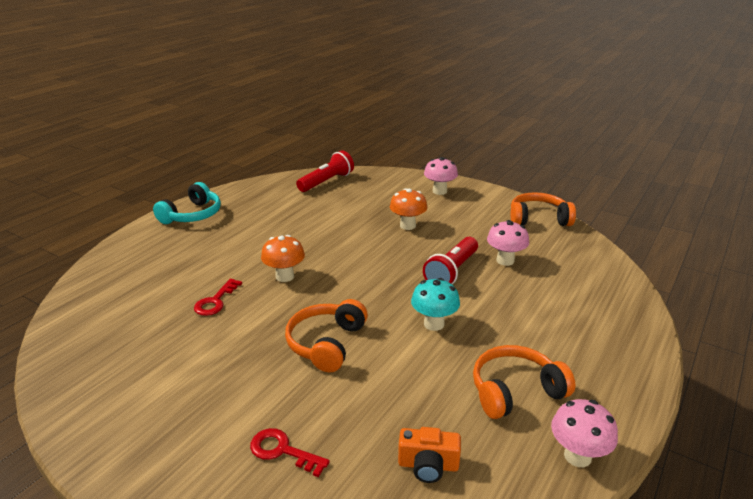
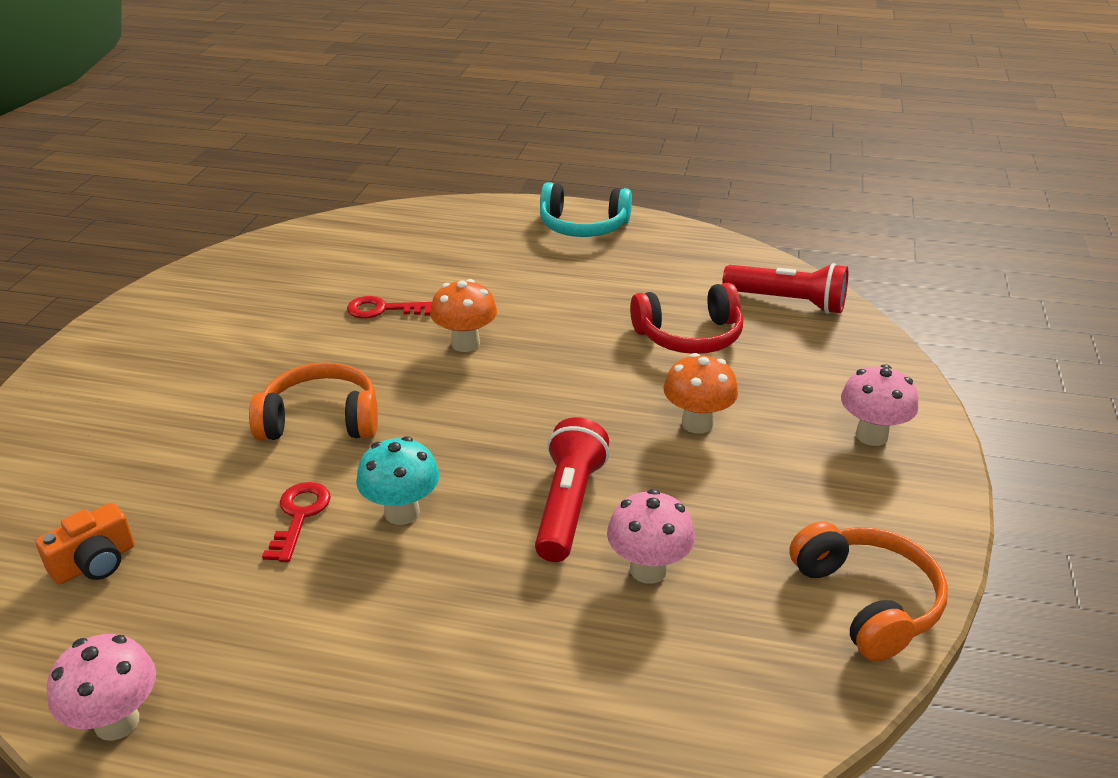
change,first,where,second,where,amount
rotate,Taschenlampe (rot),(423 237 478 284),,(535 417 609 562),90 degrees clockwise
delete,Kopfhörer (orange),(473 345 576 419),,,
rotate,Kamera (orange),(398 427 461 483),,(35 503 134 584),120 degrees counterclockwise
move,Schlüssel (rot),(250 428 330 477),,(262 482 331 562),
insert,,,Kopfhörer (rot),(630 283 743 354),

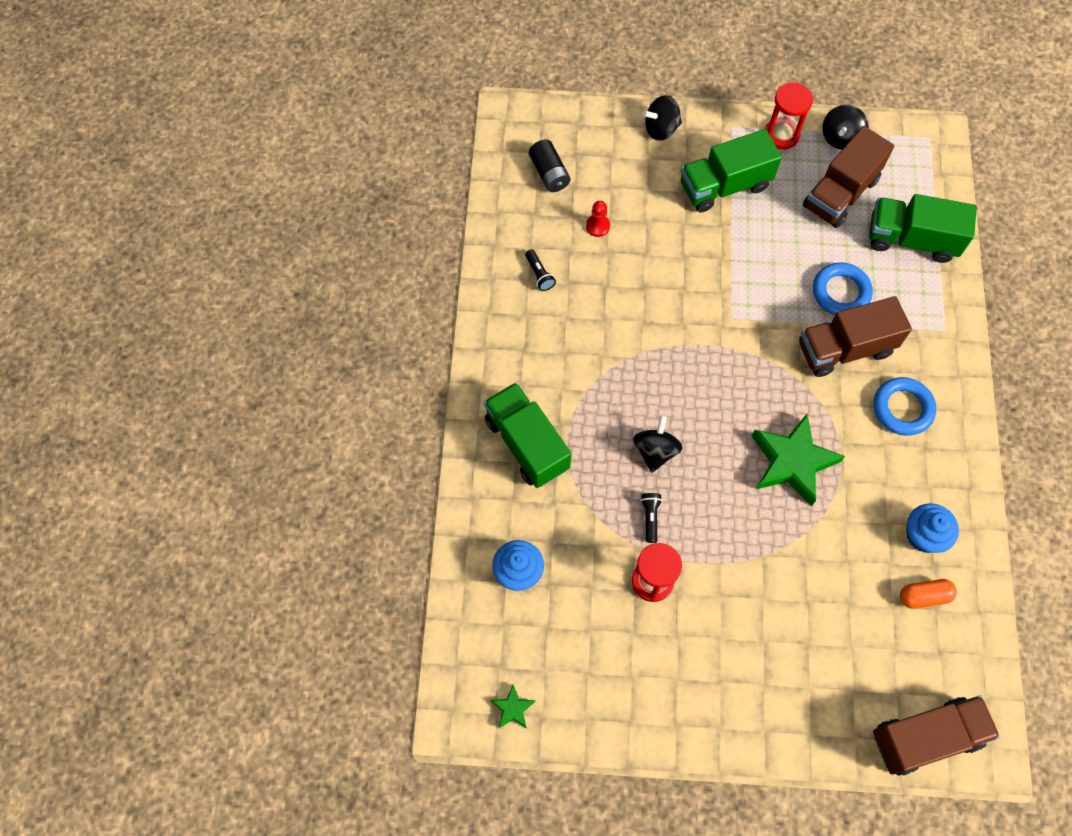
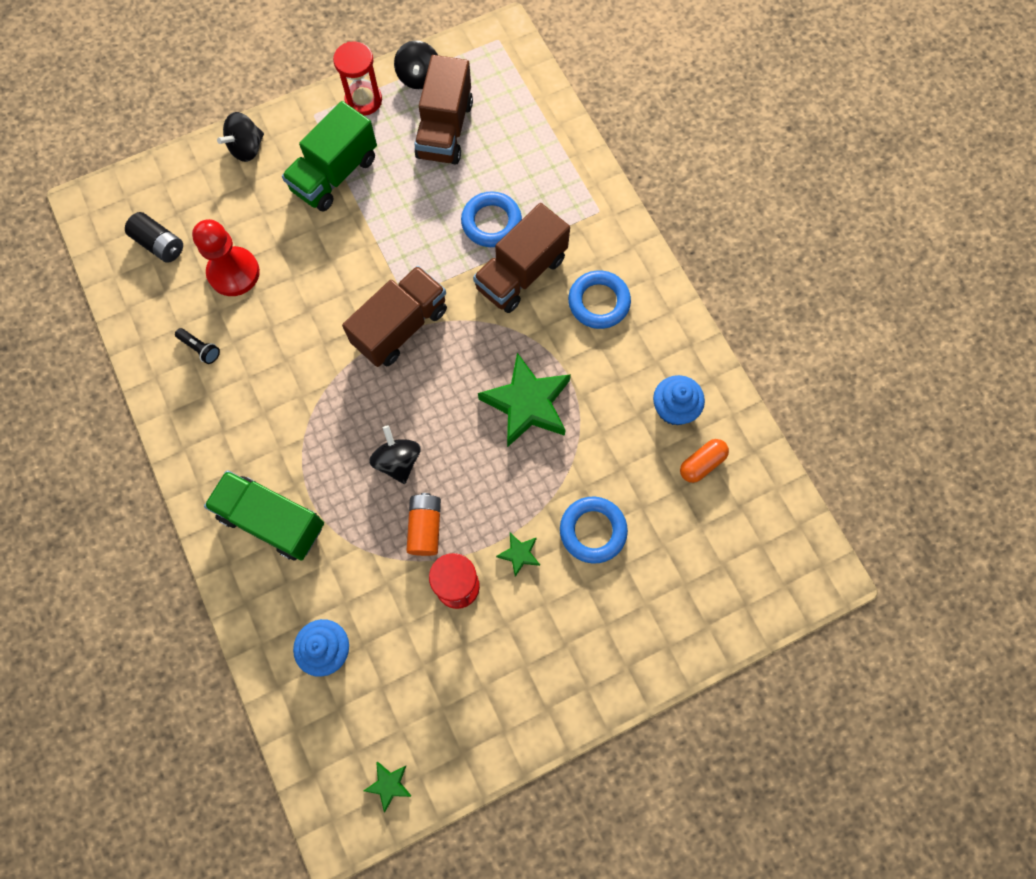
change,first,where,second,where,amount
delete,Lastwagen (grün),(869 194 977 263),,,
resize,Bauer (rot),(586 201 610 237),,(192 219 260 296),x2.00
replace,Taschenlampe (schwarz),(641 493 662 543),Batterie (orange),(406 493 441 556),
move,Lastwagen (braun),(873 695 1000 776),,(342 266 447 367),
insert,,,Ring (blau),(560 496 628 564),
insert,,,Stern (grün),(496 533 540 577),

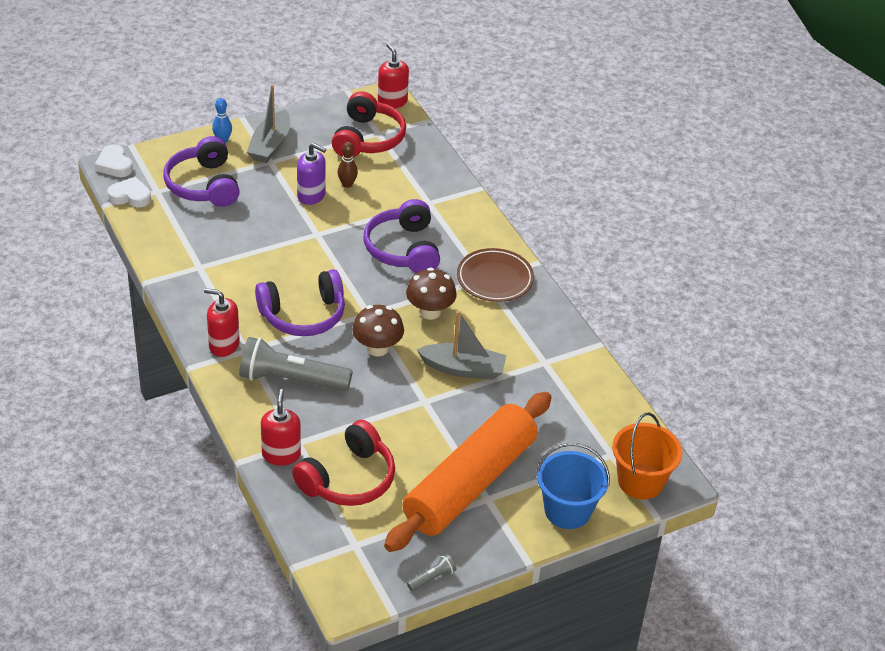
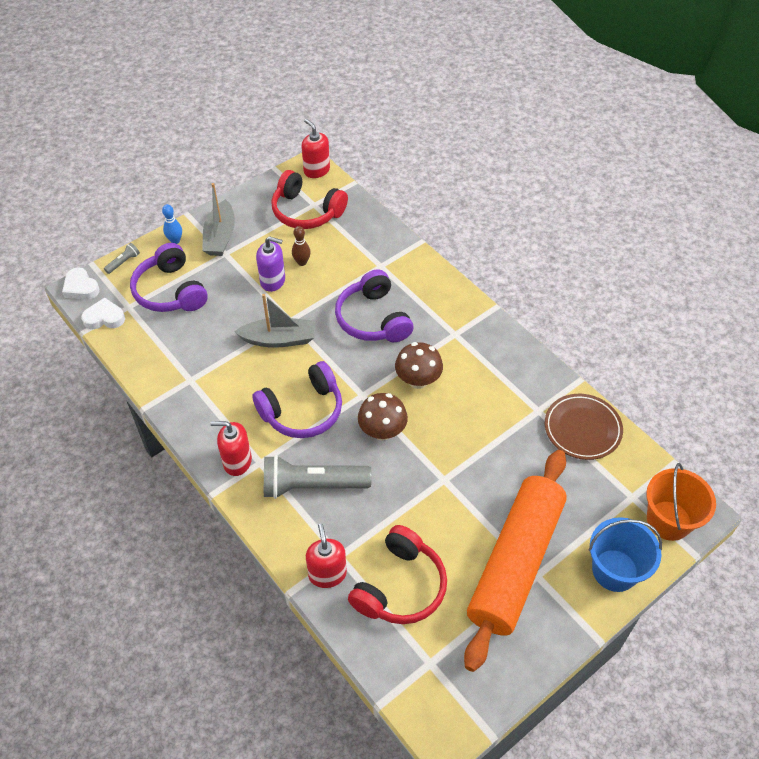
change,first,where,second,where,amount
rotate,Kopfhörer (rot),(332 91 406 157),,(271 170 348 229),120 degrees clockwise
move,Teller (braun),(457 248 534 302),,(545 394 623 460),
move,Boot (grau),(416 311 506 380),,(234 294 314 348),
move,Taschenlampe (grau),(407 554 457 591),,(104 243 140 274),

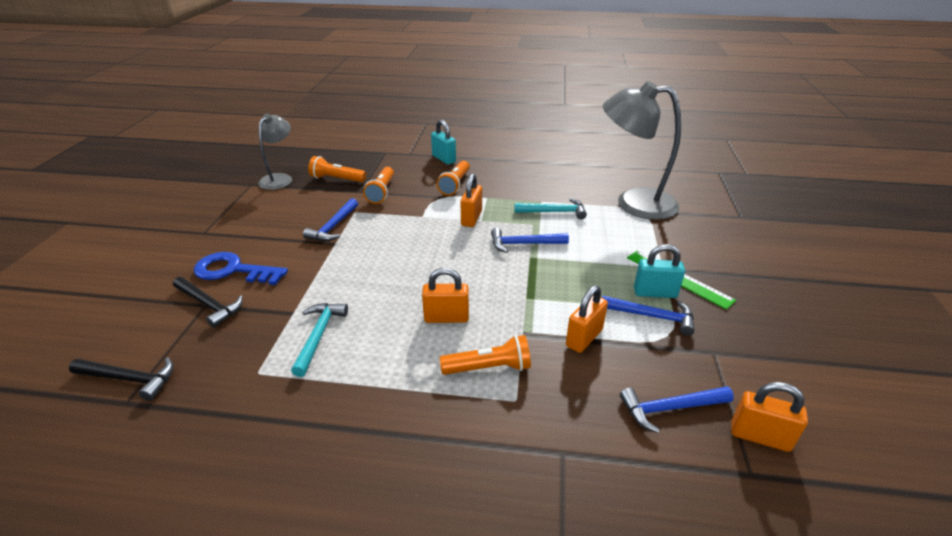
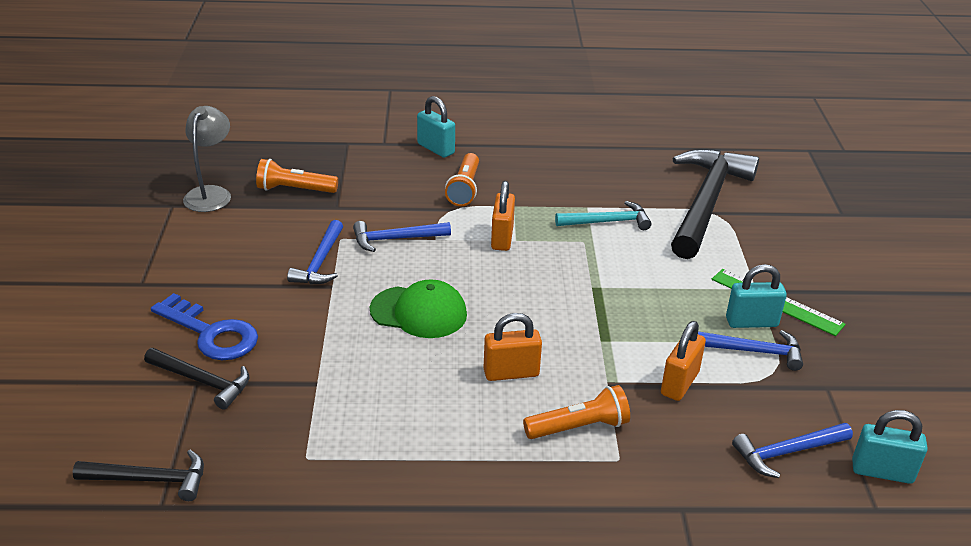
change,first,where,second,where,amount
replace,Lampe (grau),(603 81 681 220),Hammer (schwarz),(671 149 759 259),
delete,Taschenlampe (orange),(363 167 394 204),,,
move,Hammer (blau),(491 228 569 253),,(353 221 451 252),
rotate,Schlüssel (blau),(194 252 288 285),,(151 293 258 360),150 degrees counterclockwise
delete,Hammer (türkis),(291 303 348 377),,,
recolor,Vorhängeschloss (orange),(731 382 808 452),Vorhängeschloss (türkis),(852 410 928 484),
insert,,,Kappe (grün),(370 279 467 338),

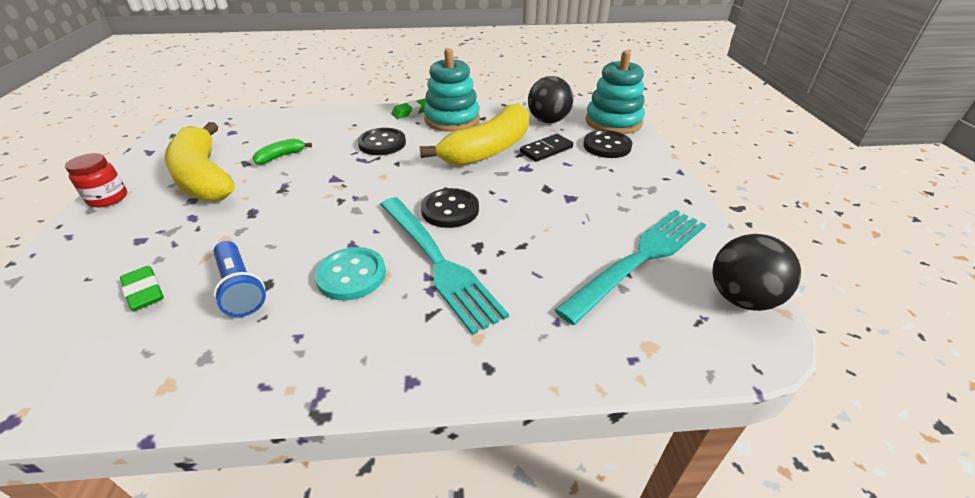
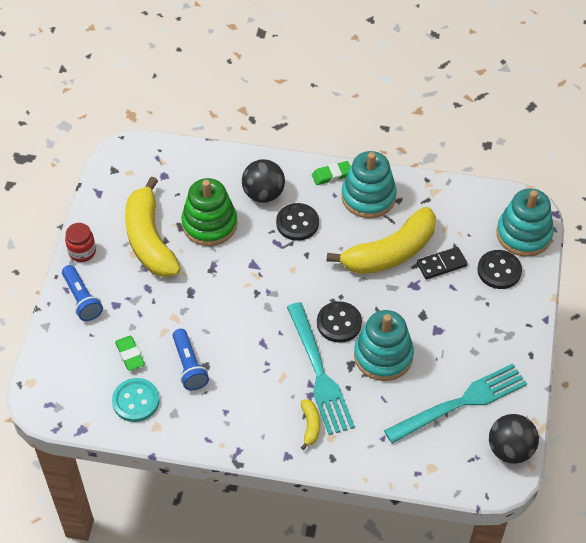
change,first,where,second,where,amount
move,Ball (schwarz),(528 76 573 123),,(242 159 285 203),
replace,Banane (grün),(253 139 312 165),Stapelspielzeug (grün),(181 178 237 246),
move,Knopf (türkis),(314 247 386 301),,(112 378 159 422),
insert,,,Taschenlampe (blau),(62 265 103 321),
insert,,,Stapelspielzeug (türkis),(354 310 414 381),
insert,,,Banane (gelb),(301 399 320 450),

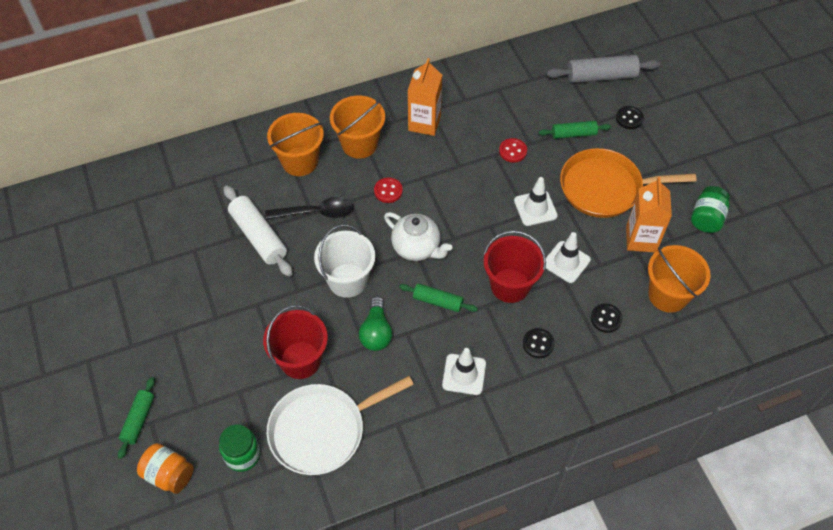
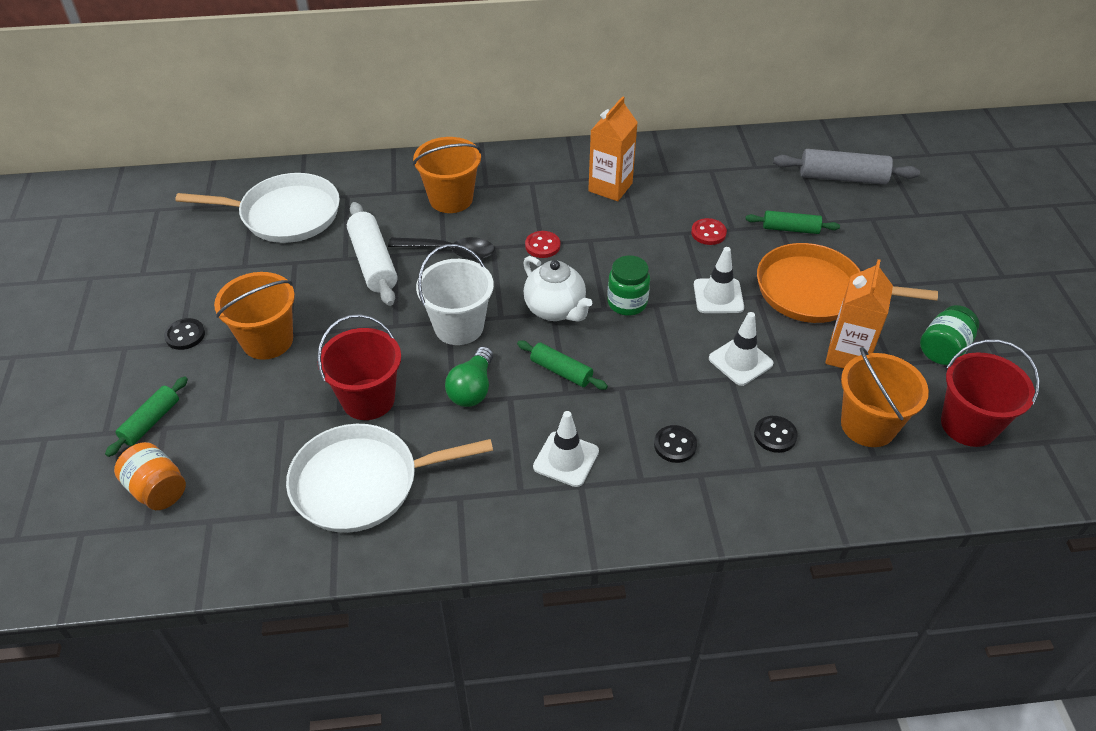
change,first,where,second,where,amount
move,Eimer (orange),(330 96 385 159),,(214 272 295 360),
move,Knopf (schwarz),(616 106 644 129),,(164 318 205 350),
move,Eimer (rot),(484 230 546 303),,(941 340 1039 447),
move,Einmachglas (grün),(219 425 260 472),,(607 255 650 316),
insert,,,Pfanne (weiß),(175 173 340 243),

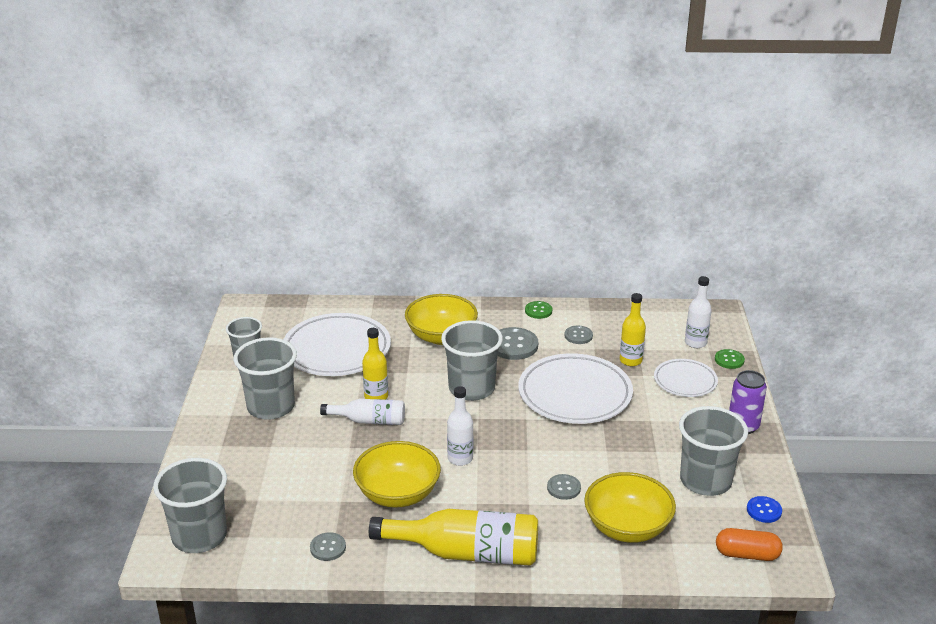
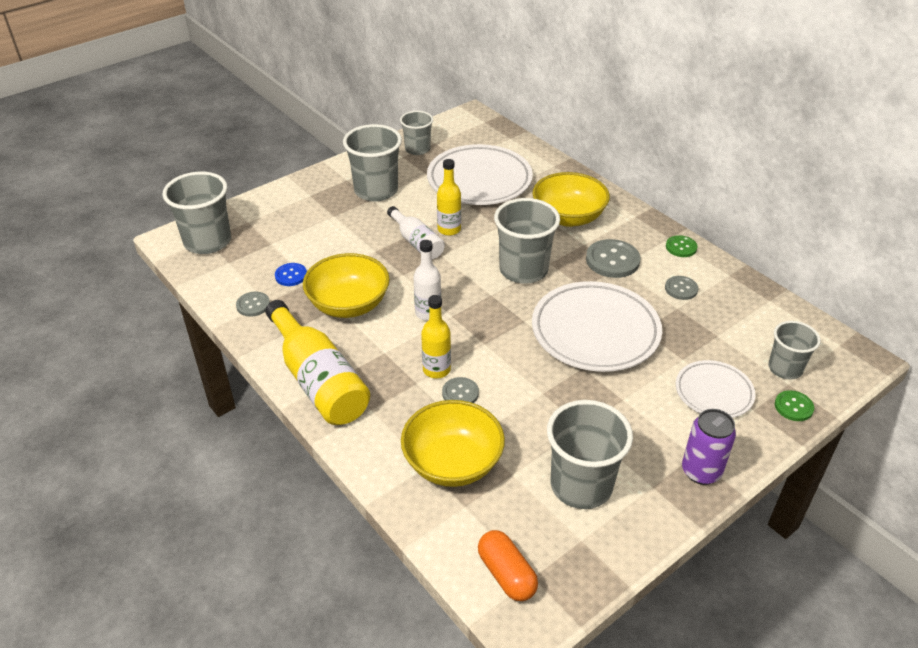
change,first,where,second,where,amount
replace,Flasche (weiß),(685 276 712 348),Becher (grau),(768 321 821 380),
move,Flasche (gelb),(620 293 646 366),,(421 295 451 379),
move,Knopf (blau),(747 496 782 523),,(275 263 307 286),

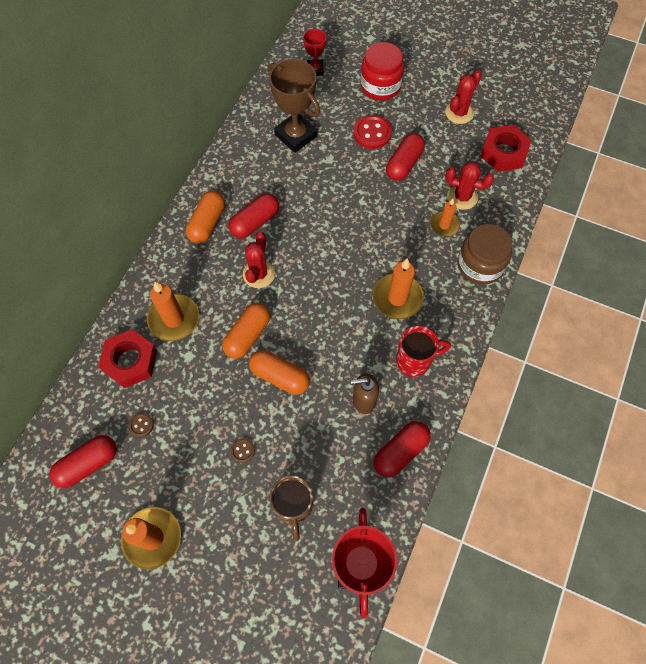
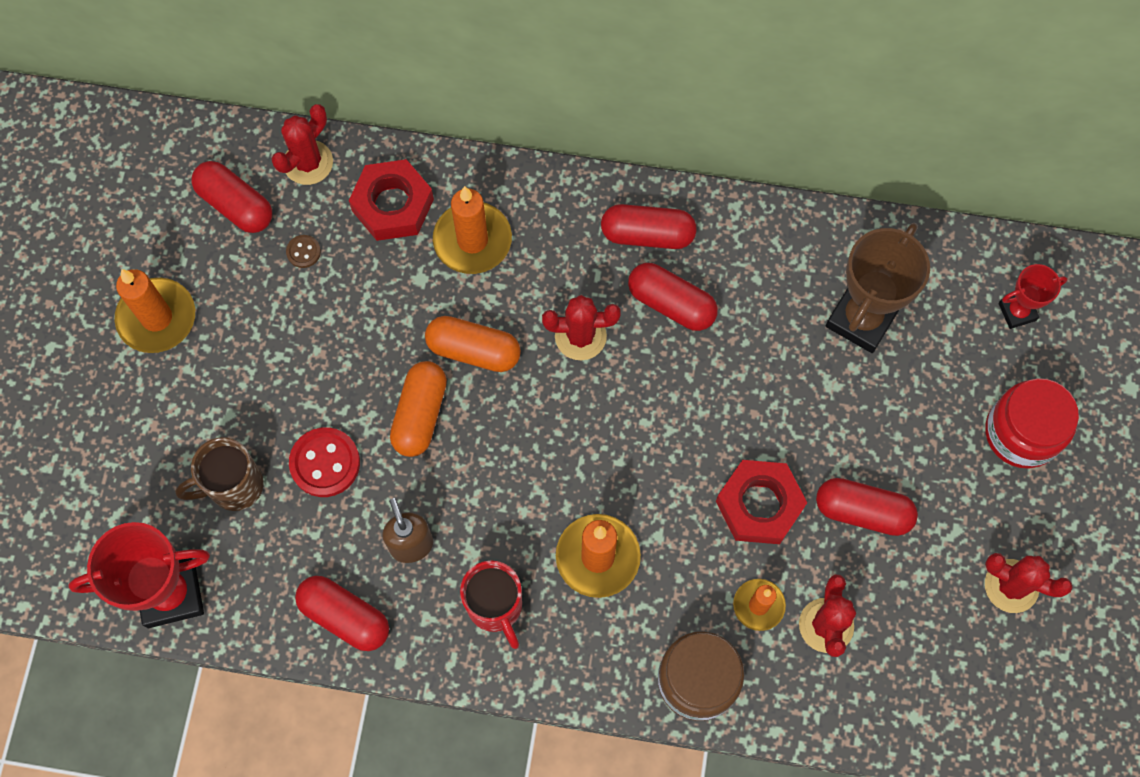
change,first,where,second,where,amount
move,Knopf (rot),(353 115 392 149),,(289 427 360 497),
move,Sechskantmutter (rot),(481 125 531 172),,(716 460 807 544),
recolor,Kapsel (orange),(186 191 225 243),Kapsel (rot),(601 204 697 249),
delete,Knopf (braun),(230 438 255 463),,,
insert,,,Kaktus (rot),(271 104 333 185),

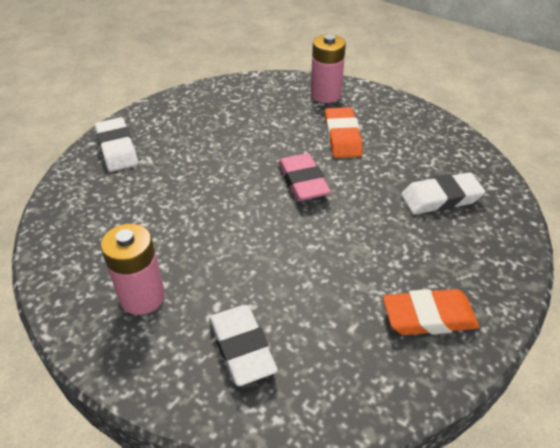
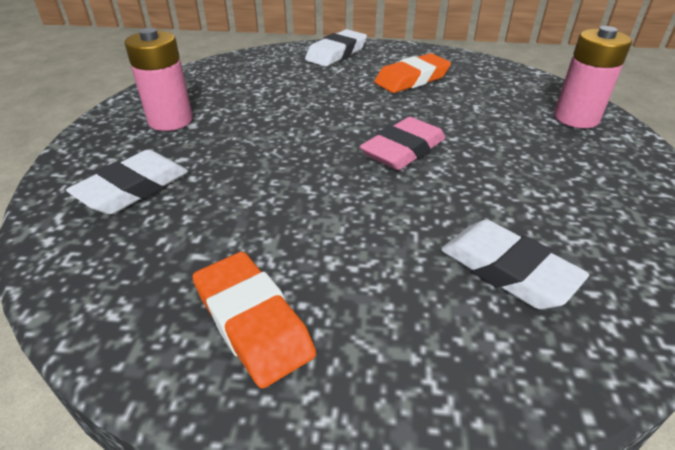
change,first,where,second,where,amount
move,Radiergummi (orange),(325 107 363 158),,(374 53 451 93),

